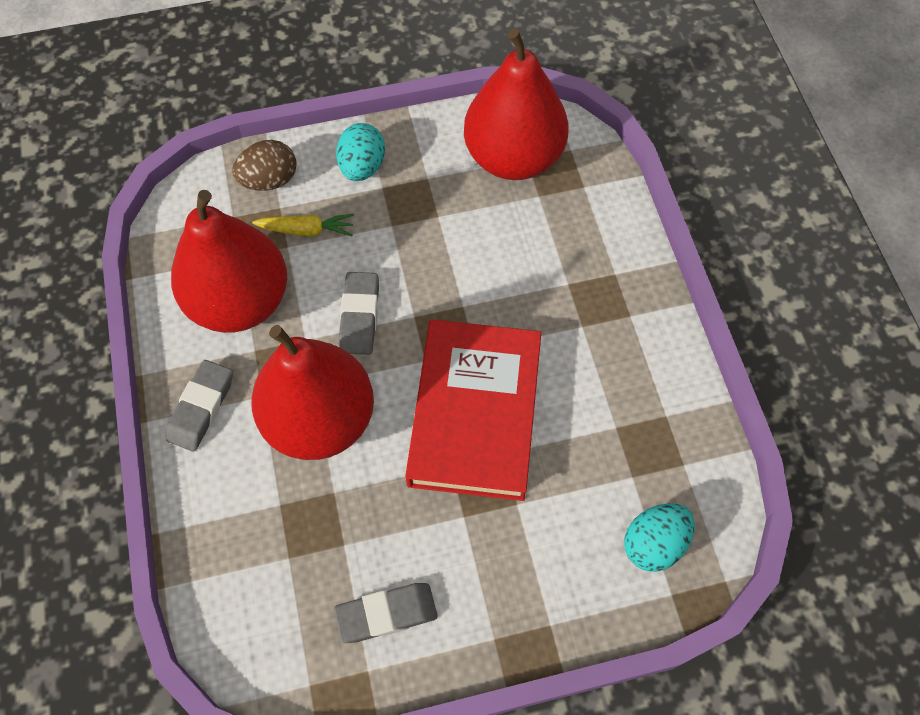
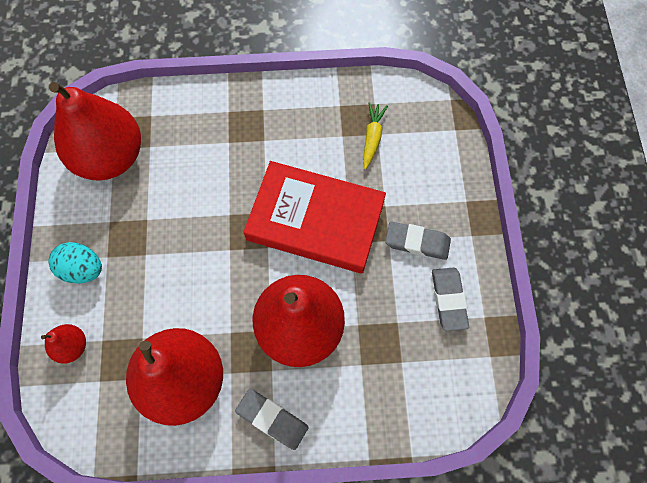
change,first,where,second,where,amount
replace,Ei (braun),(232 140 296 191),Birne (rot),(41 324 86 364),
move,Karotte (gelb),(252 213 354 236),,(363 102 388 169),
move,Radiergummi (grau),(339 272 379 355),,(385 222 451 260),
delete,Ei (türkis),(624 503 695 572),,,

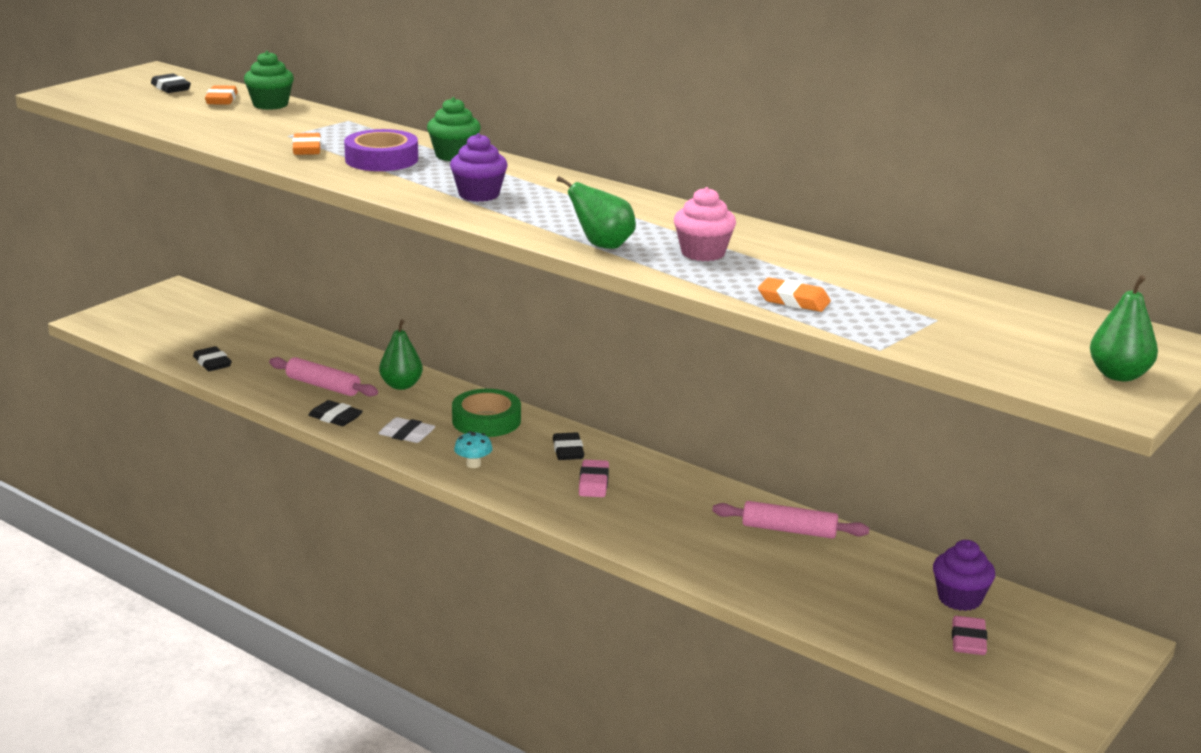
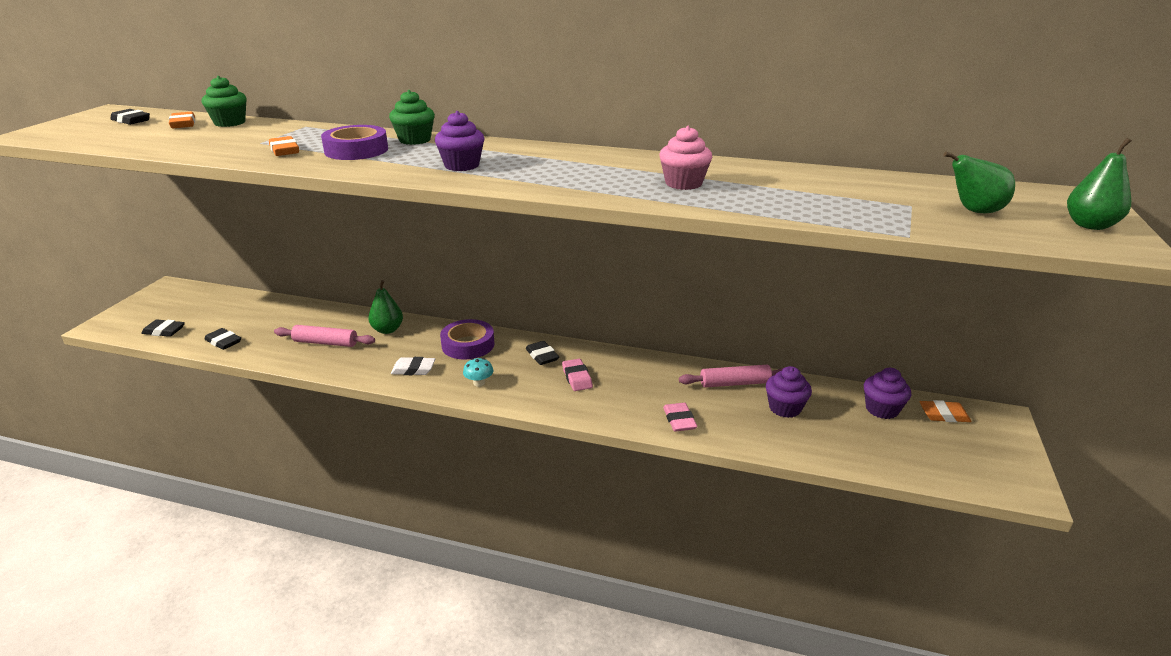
change,first,where,second,where,amount
move,Birne (grün),(556 176 636 249),,(943 151 1015 213),
move,Radiergummi (orange),(758 277 831 312),,(920 400 972 422),
recolor,Klebeband (grün),(452 389 521 437),Klebeband (lila),(440 319 495 359),
move,Radiergummi (schwarz),(308 400 363 426),,(141 320 185 337),
move,Radiergummi (rosa),(952 616 988 655),,(663 403 697 432),
insert,,,Muffin (lila),(766 366 812 418),

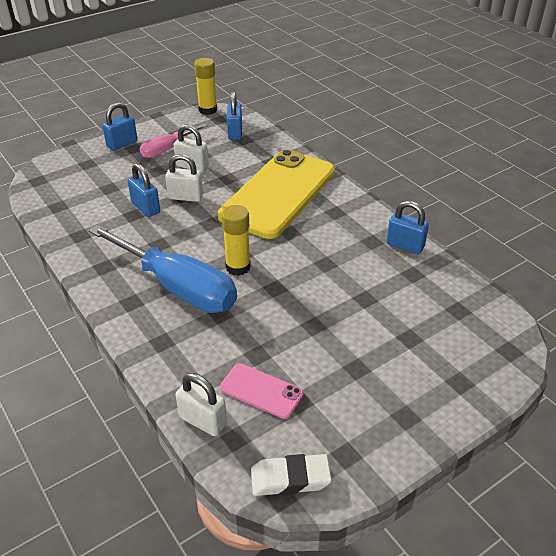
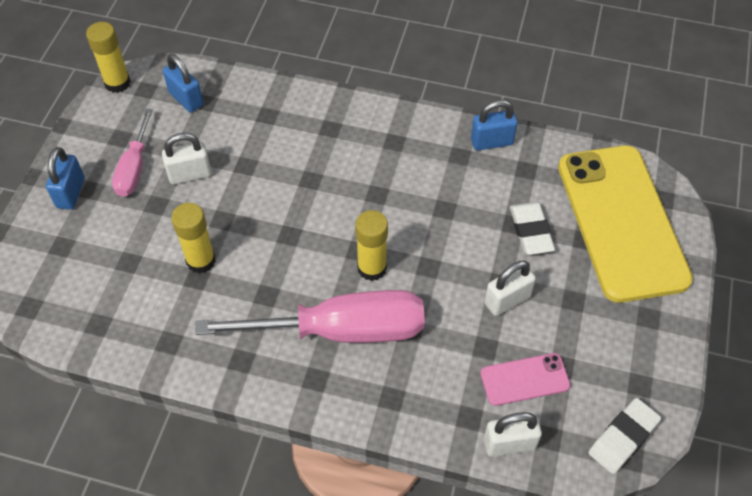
change,first,where,second,where,amount
move,Handy (gelb),(218 149 335 239),,(558 145 693 303),
move,Vorhängeschloss (weiß),(165 154 203 202),,(484 260 536 316),
replace,Vorhängeschloss (blau),(127 163 160 217),Klebestift (gelb),(171 203 216 273),
recolor,Schraubenzieher (blau),(89 225 237 313),Schraubenzieher (rosa),(195 290 425 343),
insert,,,Radiergummi (weiß),(510 202 555 255),

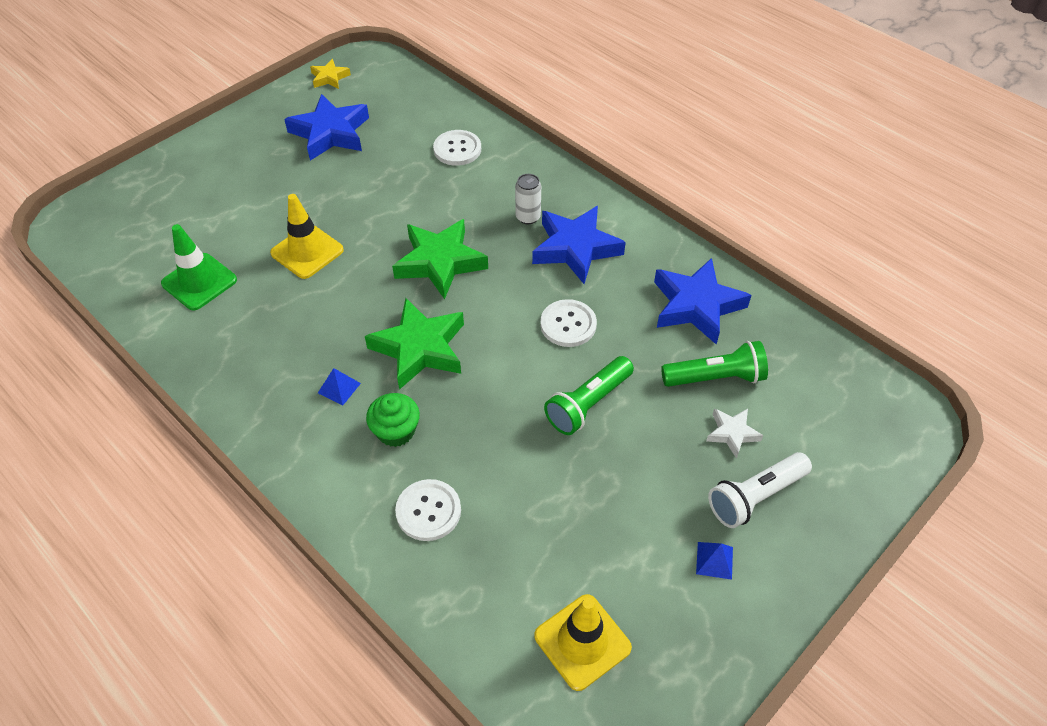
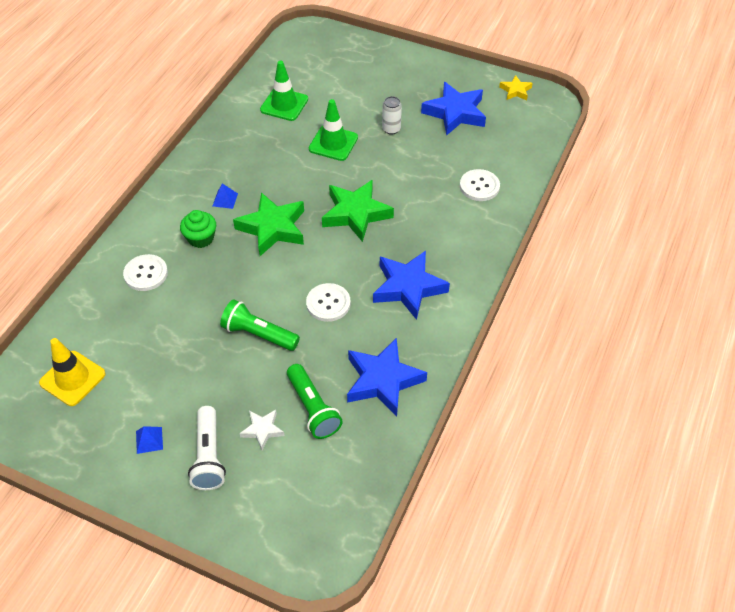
change,first,where,second,where,amount
move,Dose (weiß),(515 174 541 224),,(382 96 402 135),
recolor,Leitkegel (gelb),(270 194 344 279),Leitkegel (grün),(309 99 358 161),
rotate,Taschenlampe (weiß),(708 452 812 528),,(188 406 226 490),135 degrees counterclockwise

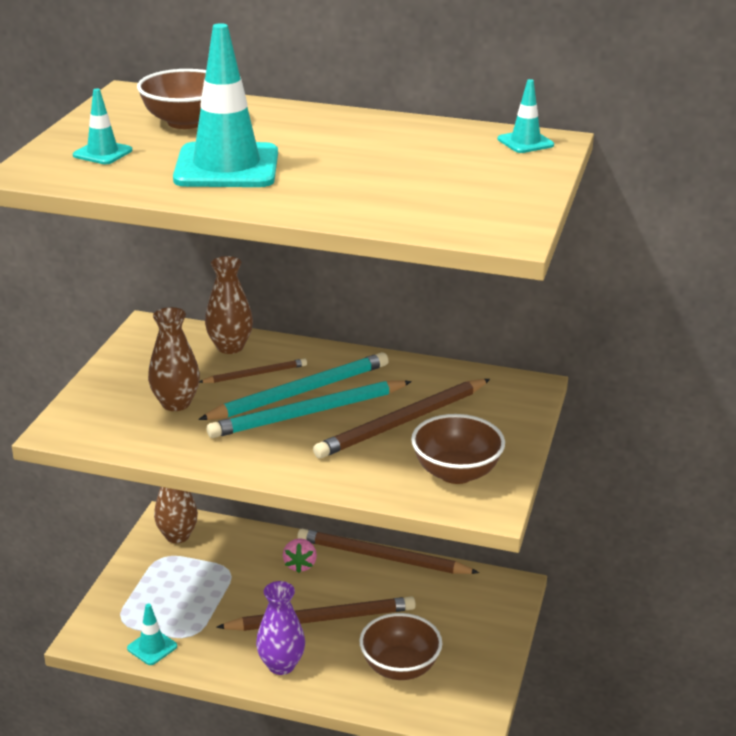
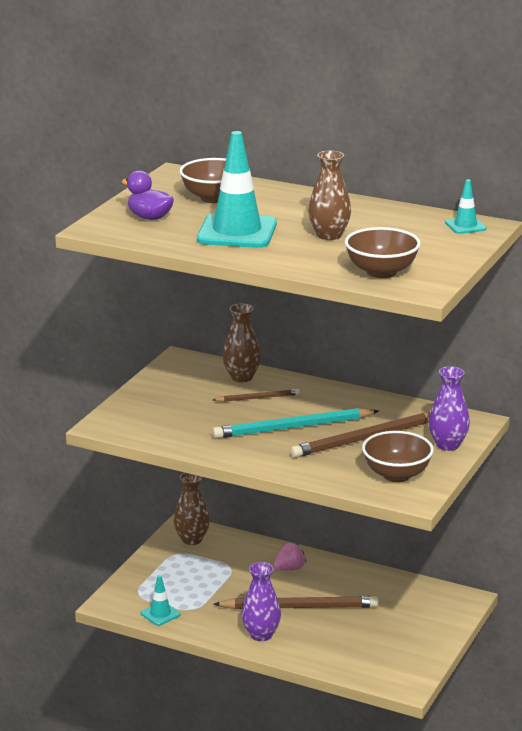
change,first,where,second,where,amount
replace,Leitkegel (türkis),(73 88 132 164),Ente (lila),(121 170 174 220),
move,Vase (braun),(148 307 200 411),,(308 151 351 240),
delete,Bleistift (türkis),(198 352 389 420),,,
delete,Bleistift (braun),(297 529 479 574),,,
rotate,Erdbeere (rosa),(283 538 317 573),,(274 543 306 570),135 degrees counterclockwise
move,Schüssel (braun),(359 613 442 680),,(345 227 421 278),
insert,,,Vase (lila),(428 366 470 451),

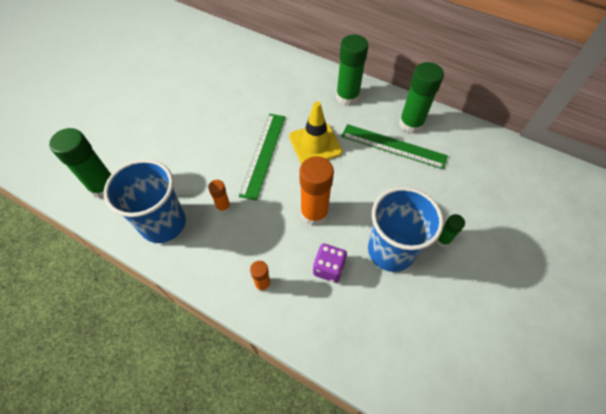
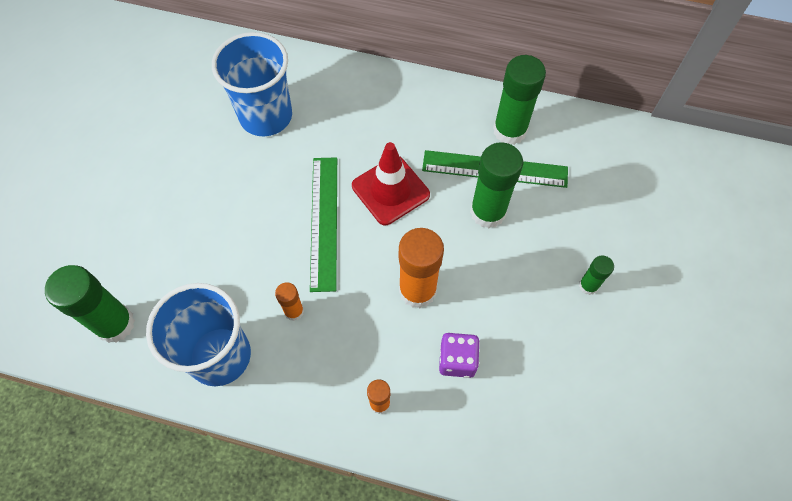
change,first,where,second,where,amount
move,Klebestift (grün),(336 35 368 106),,(470 142 523 228),
recolor,Leitkegel (gelb),(289 101 342 164),Leitkegel (rot),(352 142 430 225),
move,Becher (blau),(368 187 444 272),,(212 32 292 136),

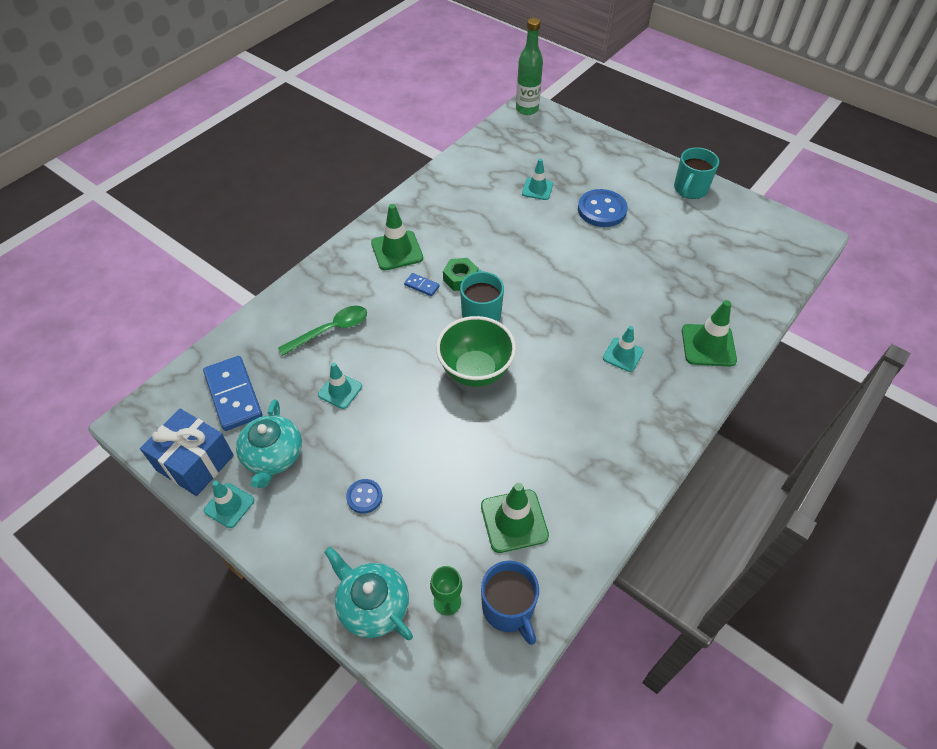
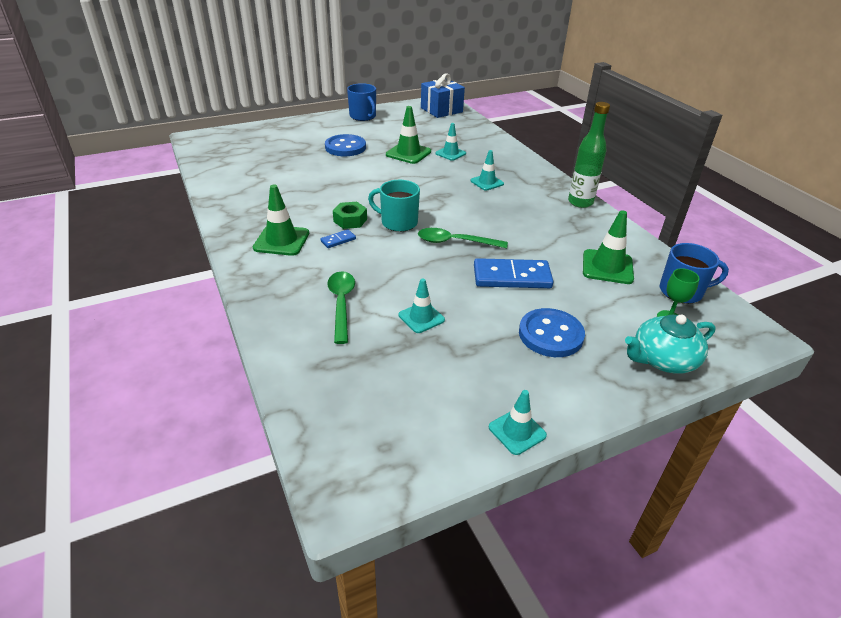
change,first,where,second,where,amount
move,Flasche (grün),(516 18 543 115),,(568 102 610 208),
recolor,Tasse (türkis),(674 147 719 199),Tasse (blau),(347 83 376 121),
move,Leitkegel (türkis),(522 159 553 200),,(435 123 466 161),
move,Leitkegel (grün),(682 300 737 367),,(386 106 431 164),
replace,Schüssel (grün),(436 316 516 387),Löffel (grün),(418 228 508 248),
move,Dominostein (blau),(203 356 263 431),,(474 258 554 288),
delete,Teekanne (türkis),(236 399 302 488),,,
move,Geschenk (blau),(140 409 234 496),,(421 74 465 118),
resize,Knopf (blau),(346 479 382 514),,(519 308 585 357),x1.83

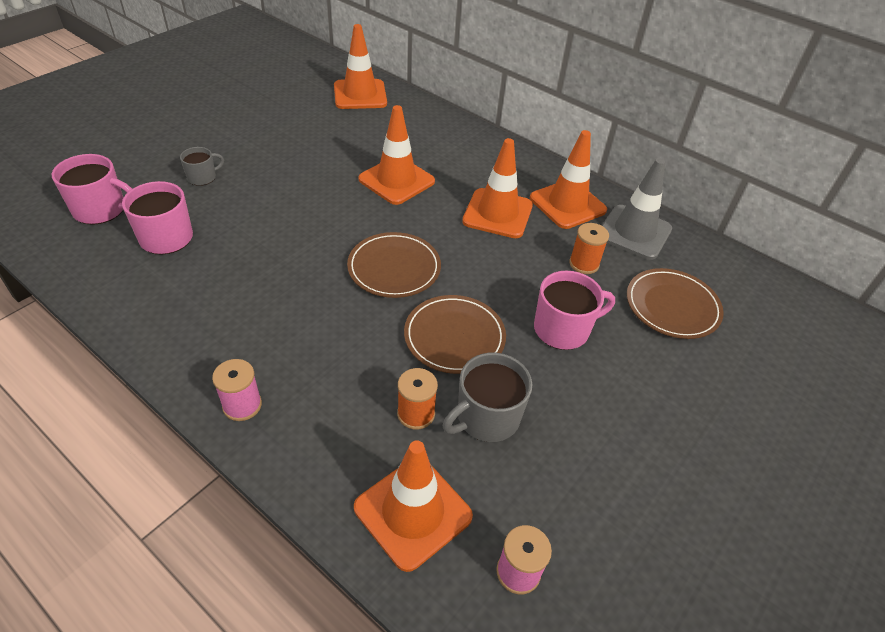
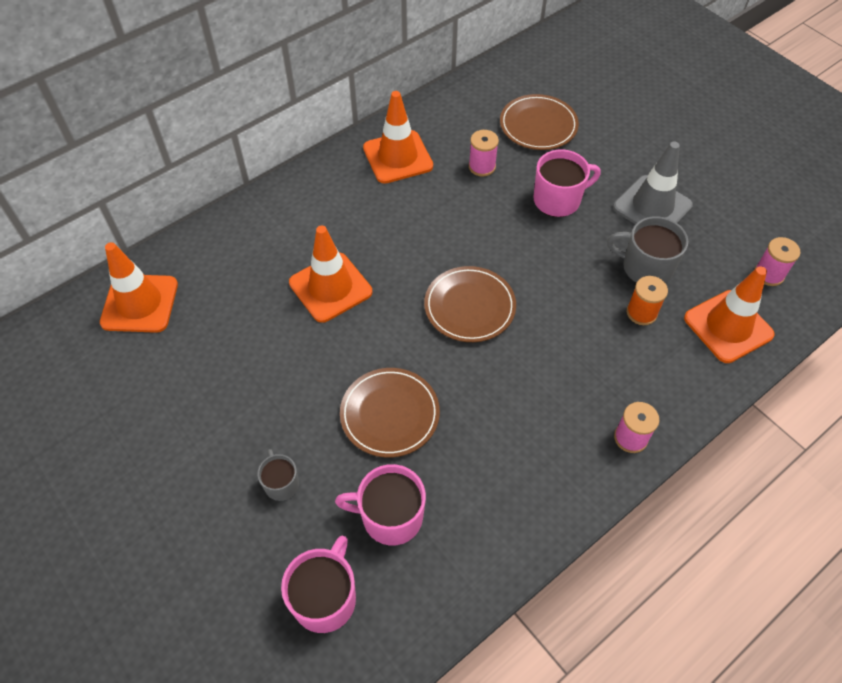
change,first,where,second,where,amount
delete,Leitkegel (orange),(462 138 533 238),,,
move,Leitkegel (grau),(602 158 672 260),,(613 141 693 224),
recolor,Garnrolle (orange),(569 223 609 274),Garnrolle (rosa),(469 130 499 177),
rotate,Tasse (rosa),(534 271 615 350),,(533 150 601 217),75 degrees clockwise
move,Teller (braun),(404 295 506 374),,(340 368 440 458),
rotate,Tasse (grau),(443 353 532 442),,(607 216 688 283),135 degrees clockwise

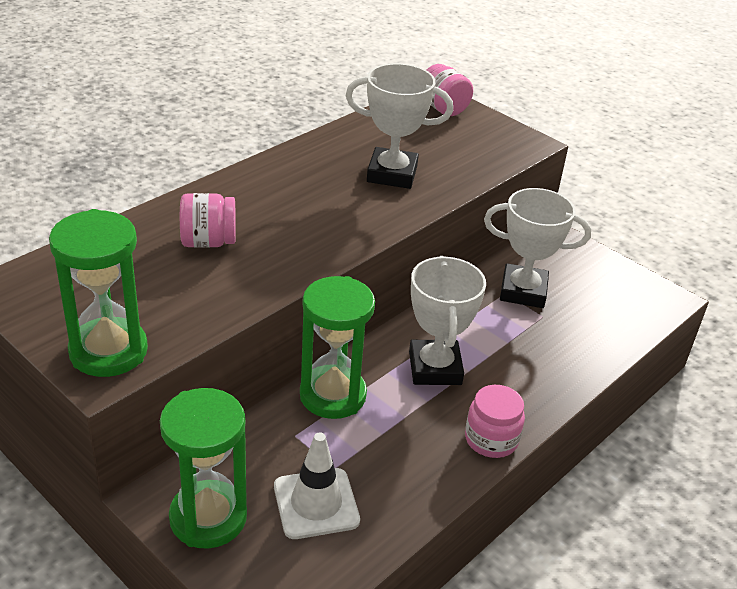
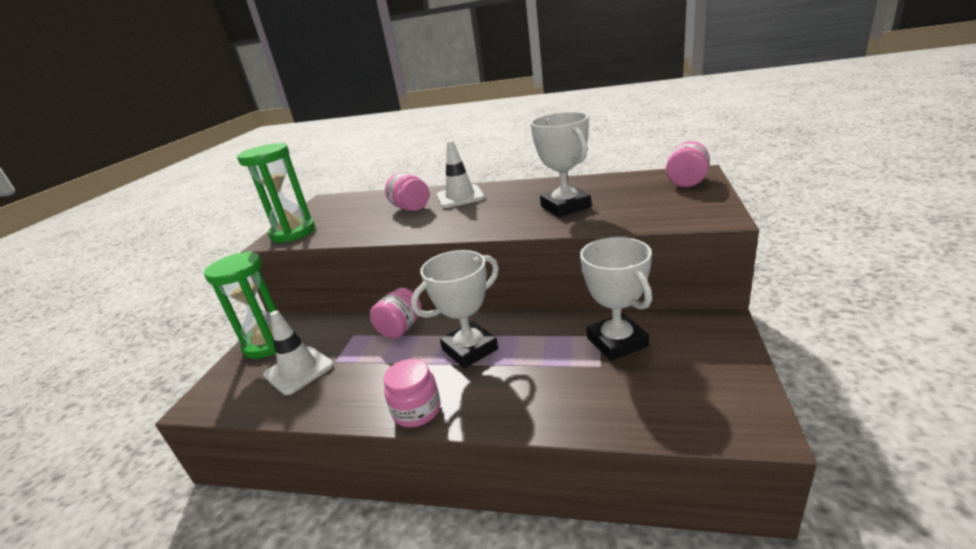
change,first,where,second,where,amount
replace,Sanduhr (grün),(300 276 375 419),Einmachglas (rosa),(370 288 422 339),
insert,,,Leitkegel (weiß),(437 141 485 208),

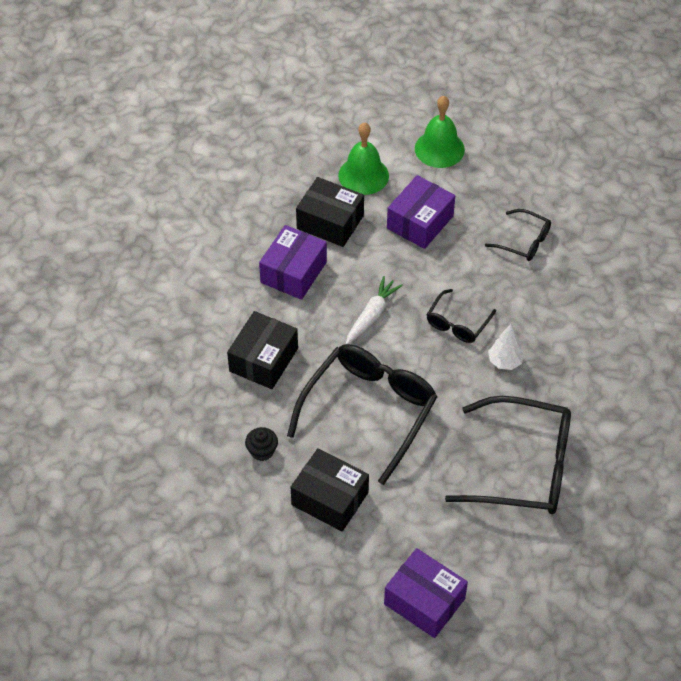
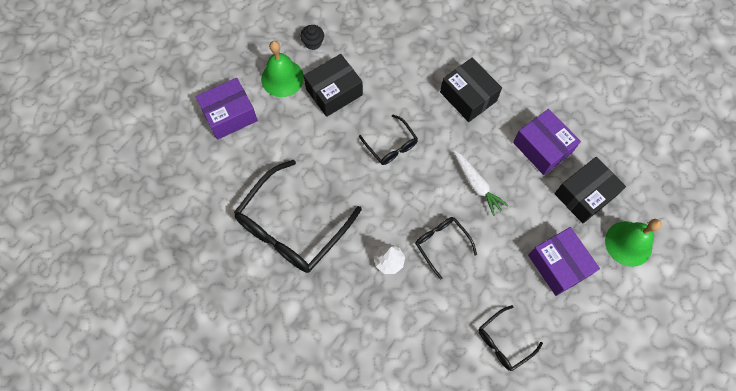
change,first,where,second,where,amount
move,Glocke (grün),(415 96 465 168),,(261 41 304 97),
resize,Brille (schwarz),(287 344 437 485),,(359 115 418 165),x0.50
move,Muffin (schwarz),(245 427 278 461),,(300 25 324 50),

